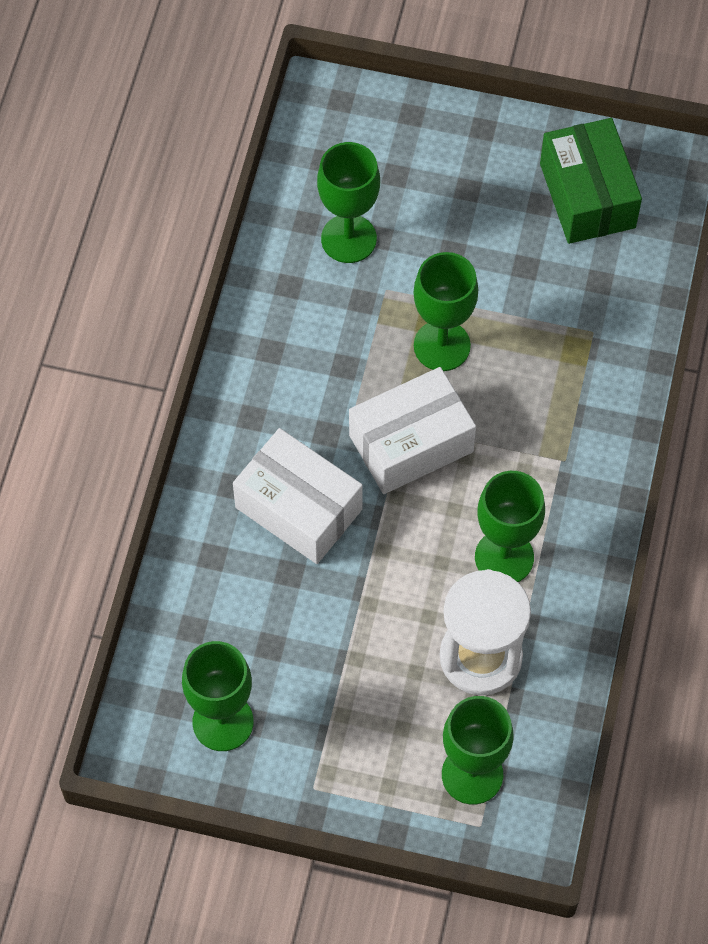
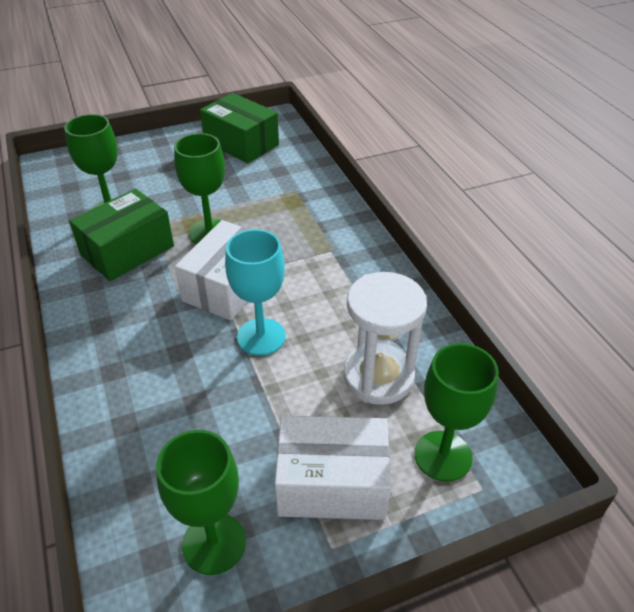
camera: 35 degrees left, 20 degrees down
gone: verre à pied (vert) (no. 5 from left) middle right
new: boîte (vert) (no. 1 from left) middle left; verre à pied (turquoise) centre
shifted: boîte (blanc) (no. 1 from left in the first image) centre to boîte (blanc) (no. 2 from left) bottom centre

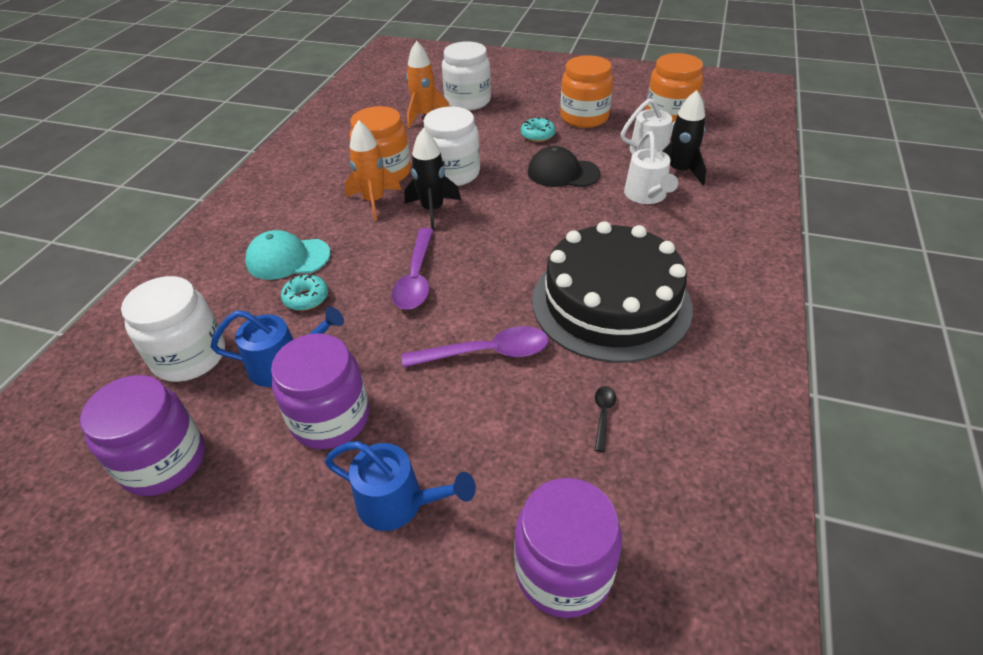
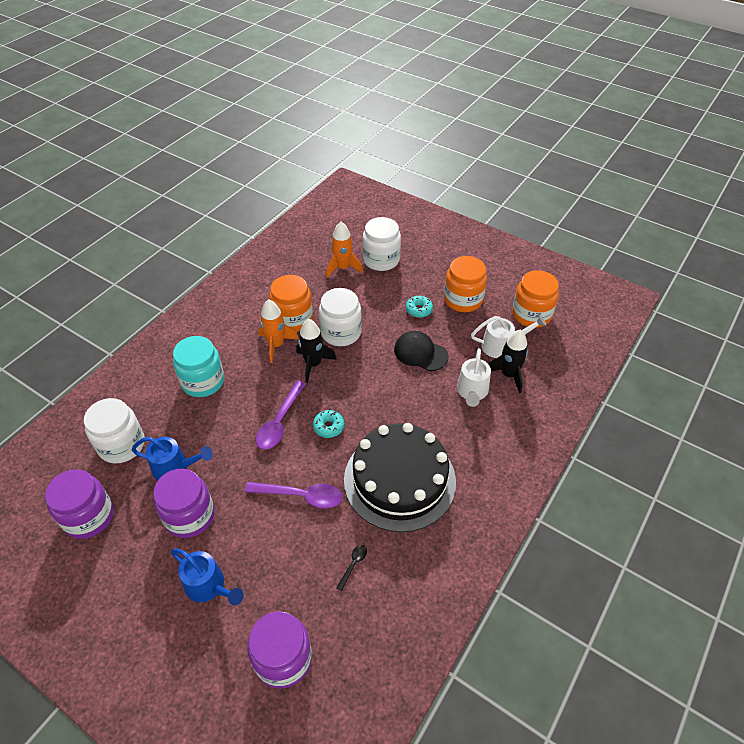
camera: 15 degrees right, 5 degrees up
shifted: beignet (turquoise) (no. 1 from left) middle left to centre
swapped: casquette (turquoise) middle left to bocal (turquoise) middle left

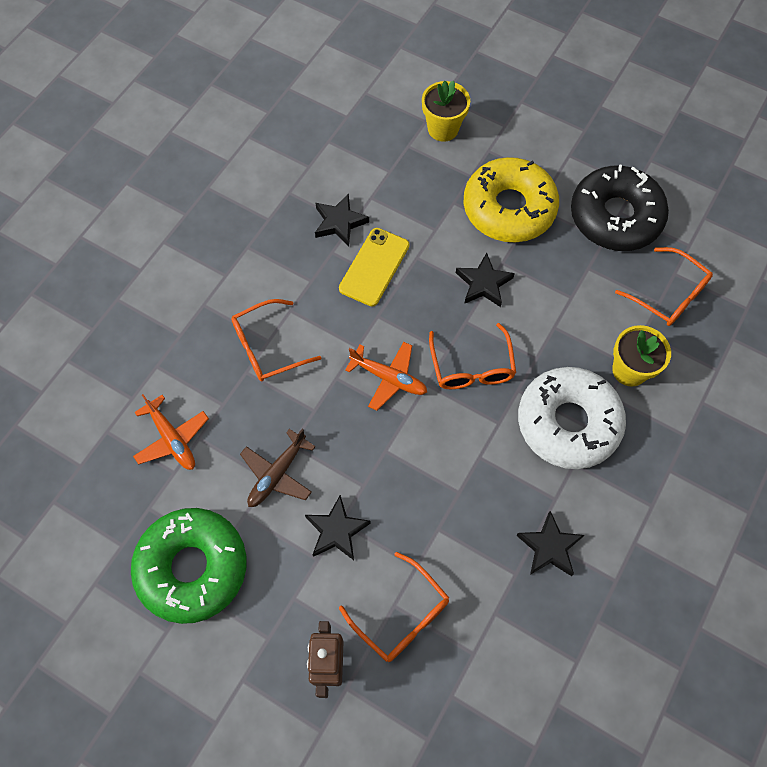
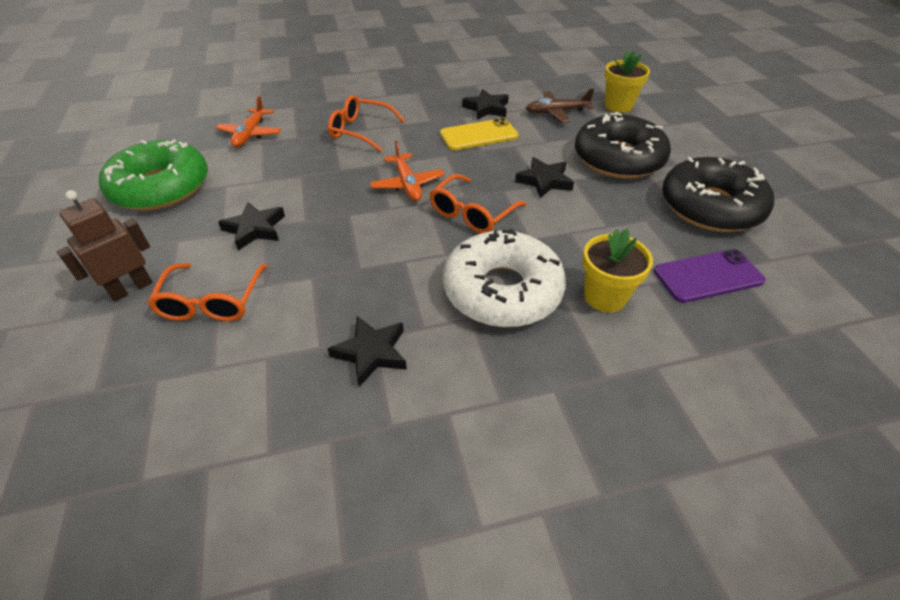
camera: 45 degrees right, 20 degrees down
shifted: avion (marron) centre to top centre
swapped: lunettes (orange) (no. 4 from left) middle right to téléphone (violet) middle right
repainted: beignet (jaune) top centre to beignet (noir) (no. 1 from left) top right

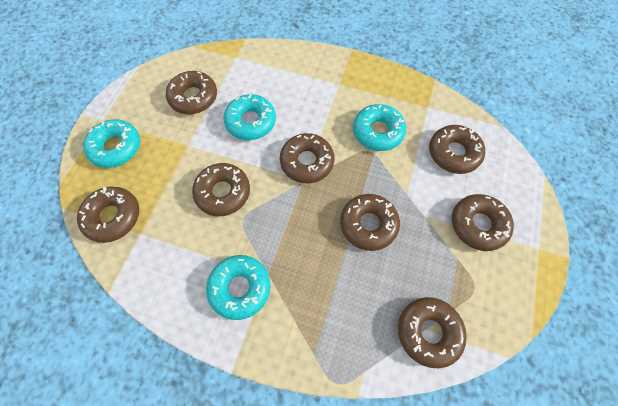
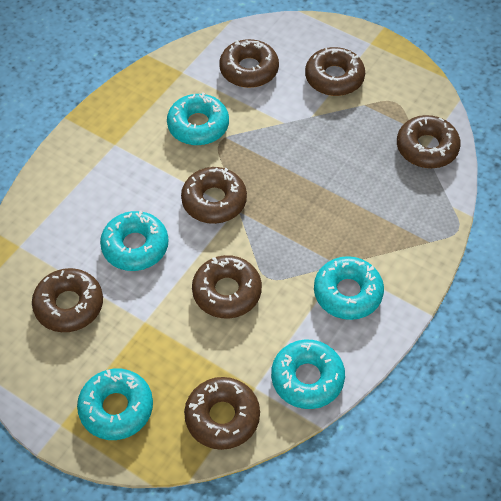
camera: 75 degrees left, 10 degrees down
gone: beignet (marron) (no. 5 from left) centre
new: beignet (turquoise) (no. 4 from left) bottom centre

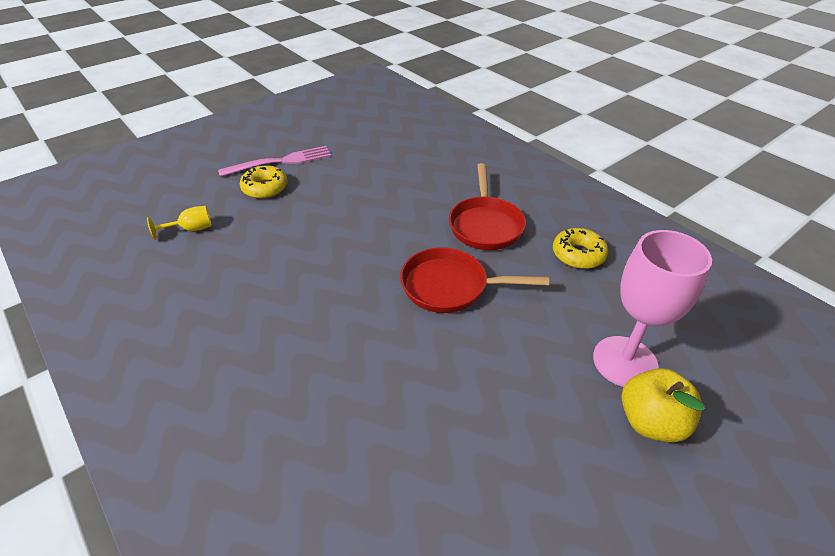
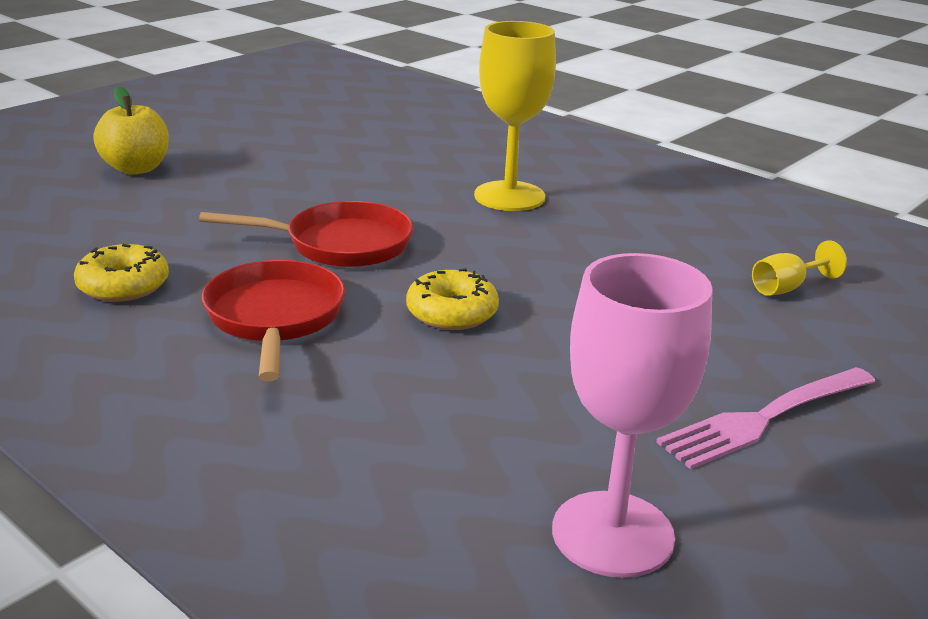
camera: 170 degrees right, 15 degrees down
new: verre à pied (jaune) (no. 1 from left) top centre
shifted: beignet (jaune) (no. 1 from left in the first image) top left to beignet (jaune) (no. 2 from left) centre; verre à pied (rose) middle right to bottom right

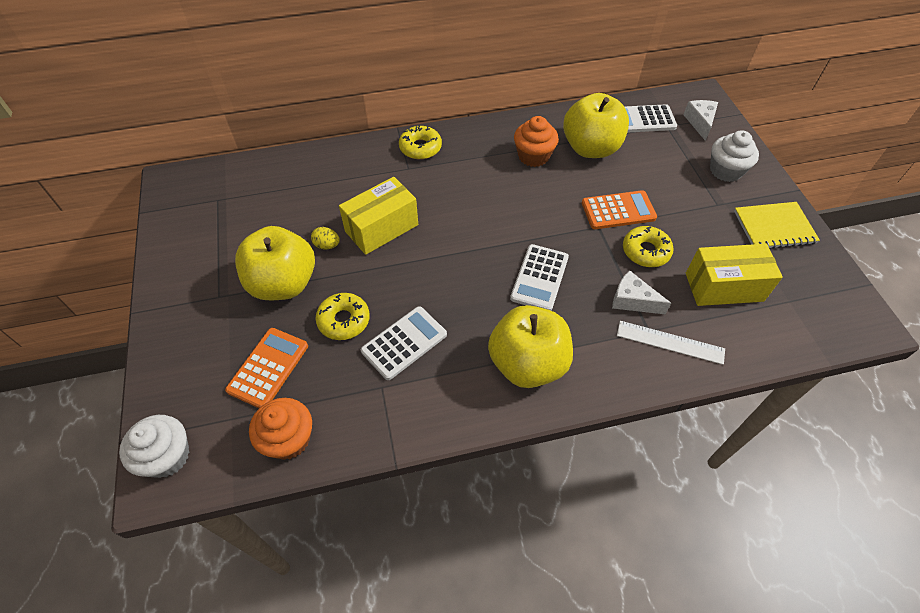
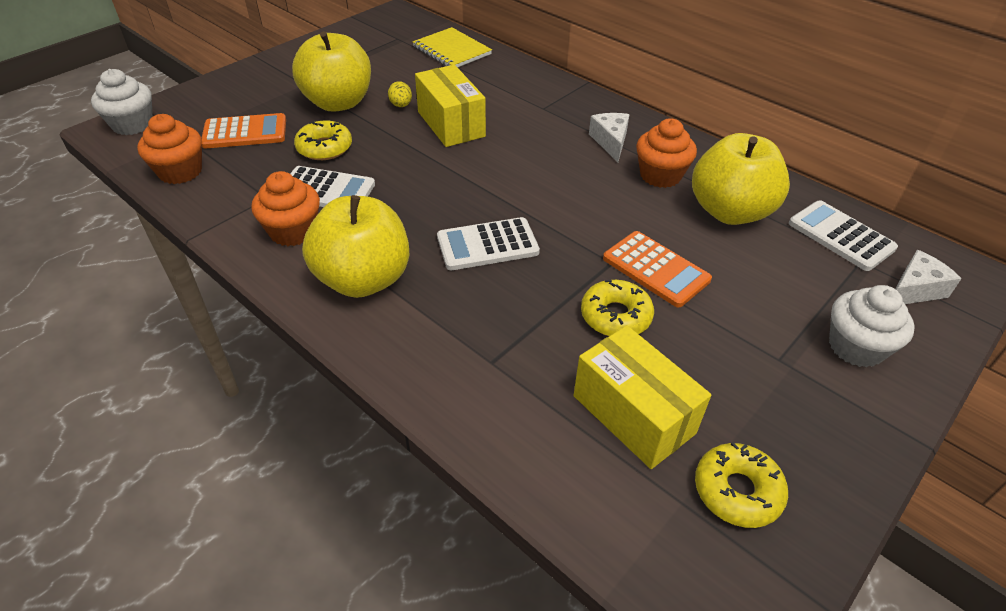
camera: 55 degrees right, 10 degrees down
gone: règle (blanc) middle right
new: muffin (orange) (no. 2 from left) middle left
shifted: beignet (jaune) (no. 2 from left in the first image) top centre to beignet (jaune) (no. 3 from left) bottom right; carnet (jaune) middle right to top centre; fromage (blanc) (no. 1 from left) middle right to top centre
rotated: boîte (jaune) (no. 1 from left) centre = top centre 45 degrees clockwise

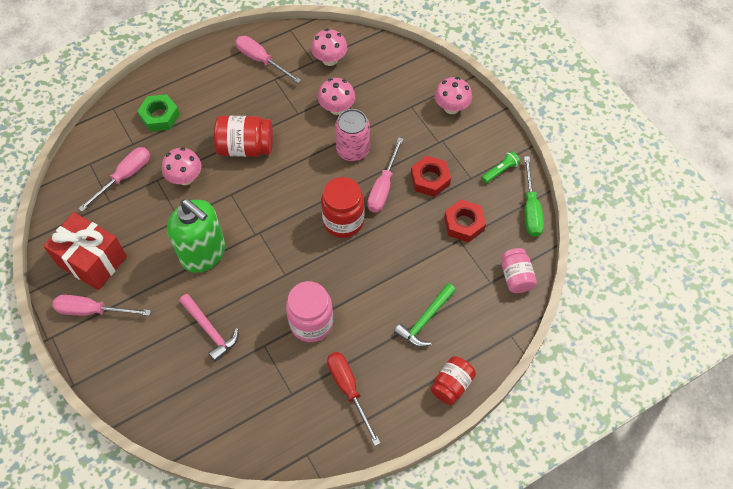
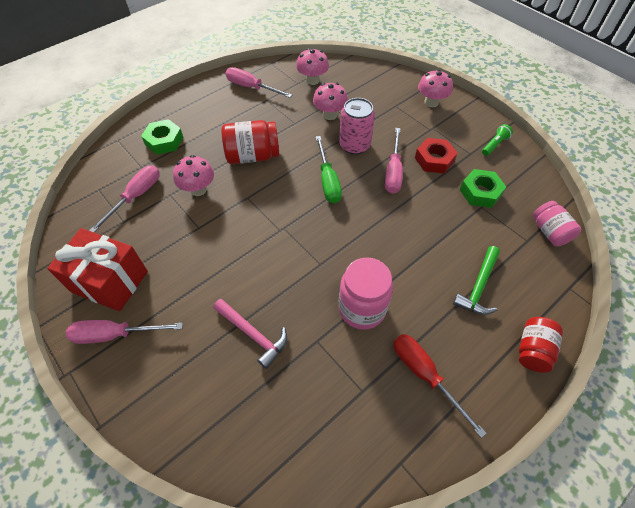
camera: 10 degrees left, 5 degrees down
gone: bocal (rouge) (no. 2 from left) centre; distributeur de savon (vert) middle left
shifted: tournevis (vert) middle right to top centre
repainted: écrou (rouge) (no. 2 from left) centre to écrou (vert) (no. 2 from left) middle right

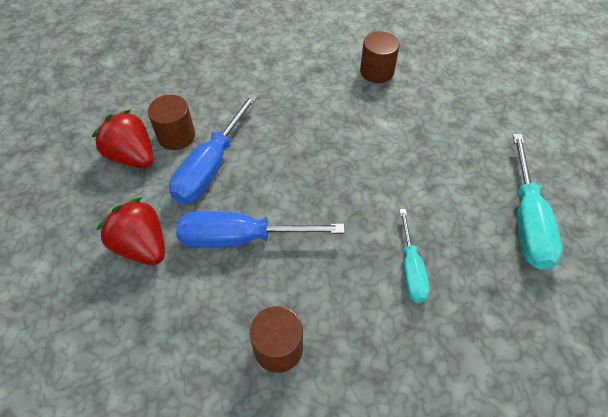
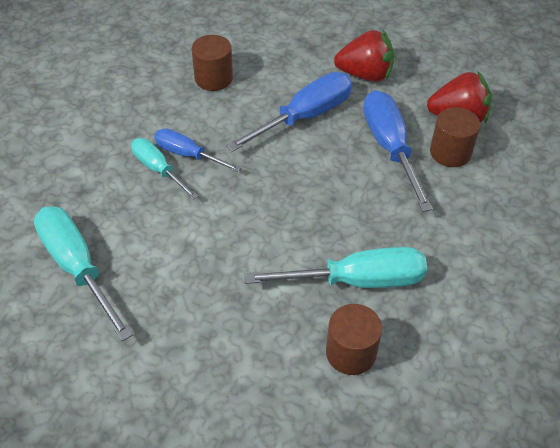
camera: 140 degrees right, 5 degrees down
new: tournevis (bleu) (no. 1 from left) centre; tournevis (turquoise) (no. 3 from left) centre

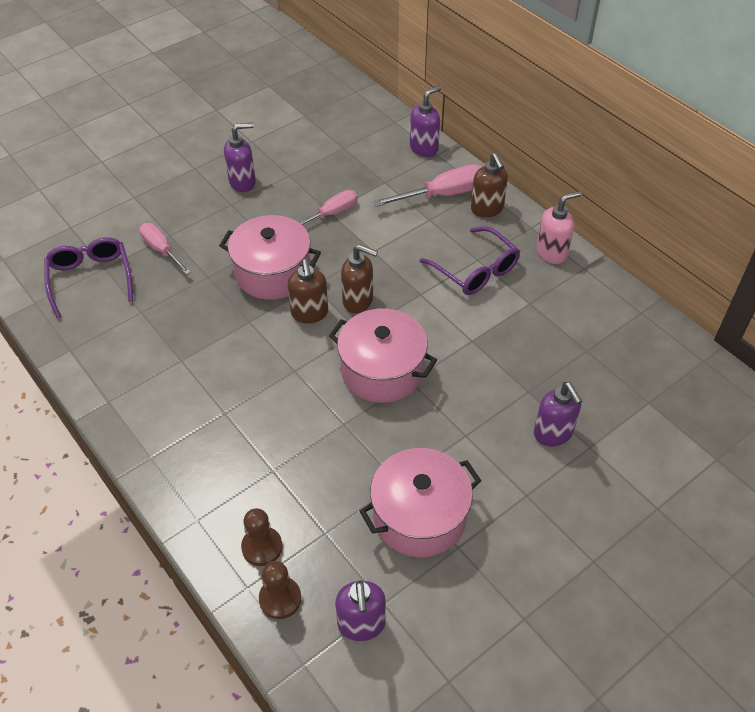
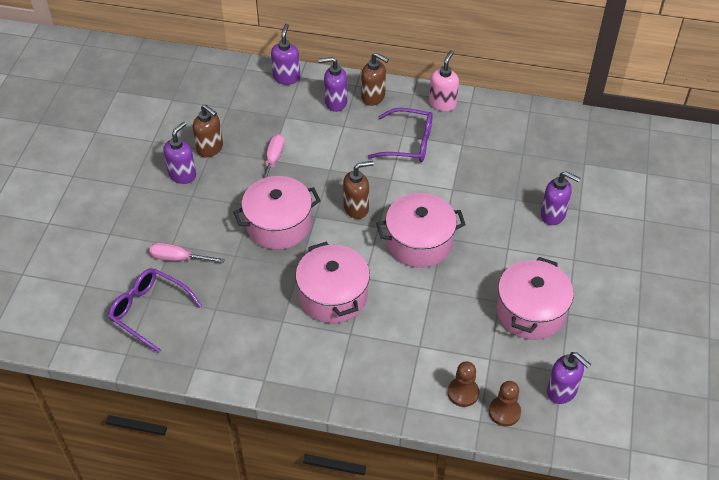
camera: 40 degrees left, 0 degrees up
new: marmite (rose) (no. 2 from left) centre
shifted: distributeur de savon (marron) (no. 1 from left) centre to top left
swapped: tournevis (rose) (no. 3 from left) top centre to distributeur de savon (violet) (no. 3 from left) top centre

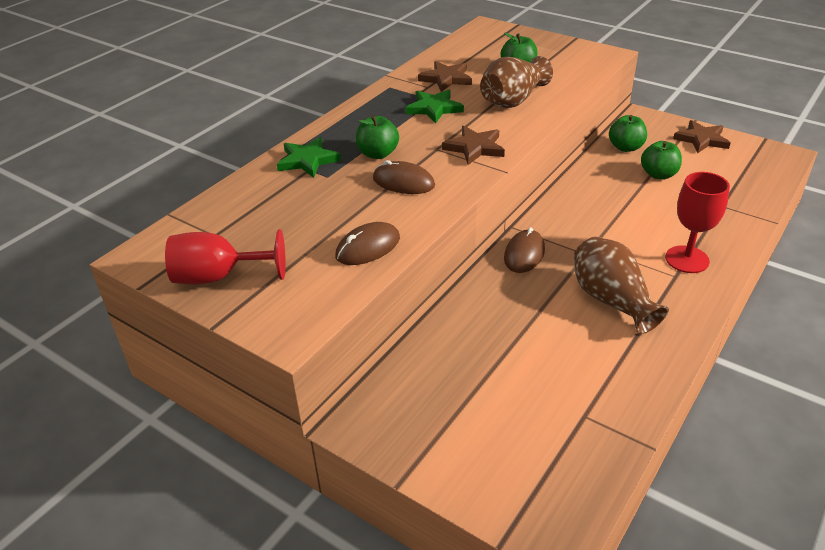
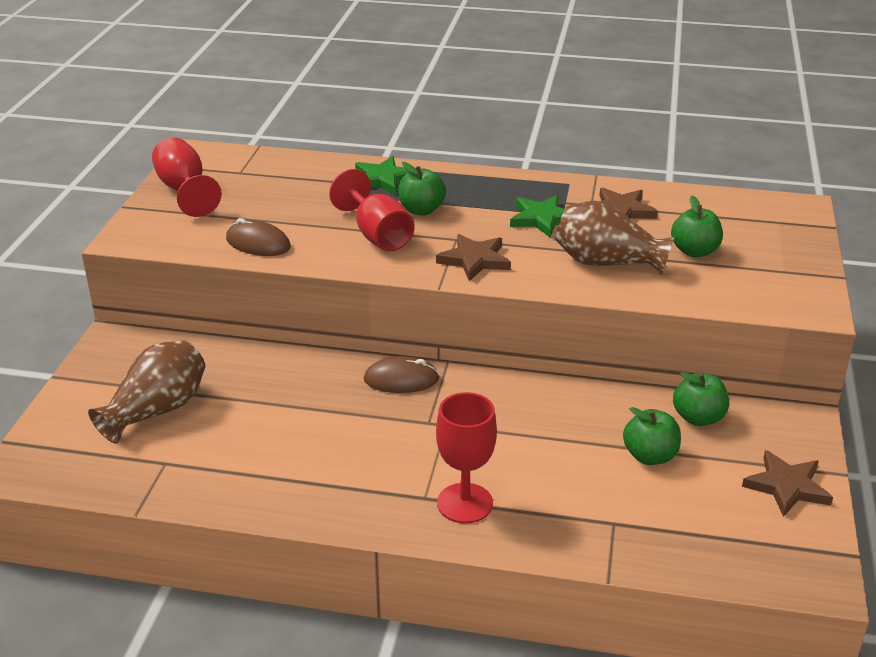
camera: 65 degrees right, 5 degrees down
shifted: vase (marron) (no. 2 from left in the first image) middle right to vase (marron) (no. 1 from left) middle left
swapped: souris (marron) (no. 2 from left) top centre to verre à pied (rouge) (no. 2 from left) top centre

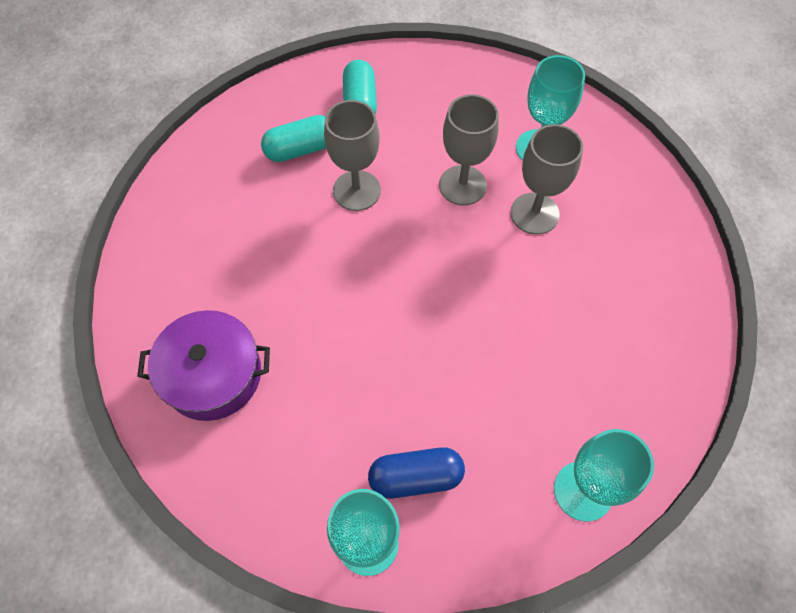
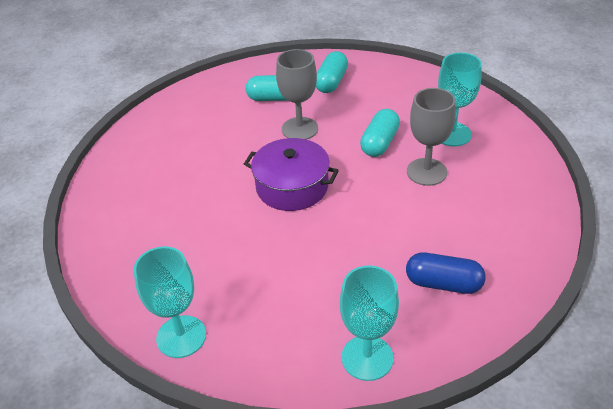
camera: 25 degrees right, 20 degrees down
shifted: marmite (violet) middle left to centre; gélule (bleu) bottom centre to bottom right
swapped: verre à pied (gris) (no. 2 from left) top centre to gélule (turquoise) (no. 3 from left) top centre

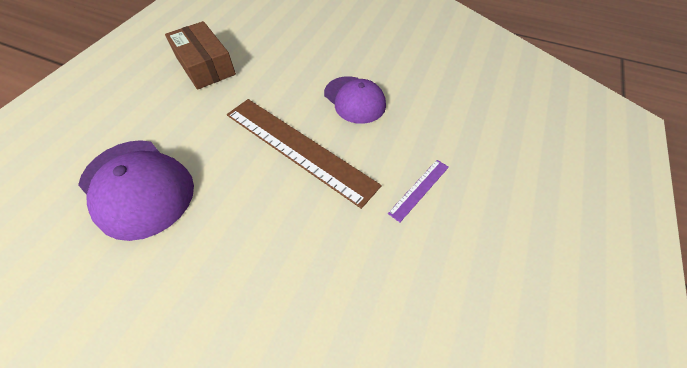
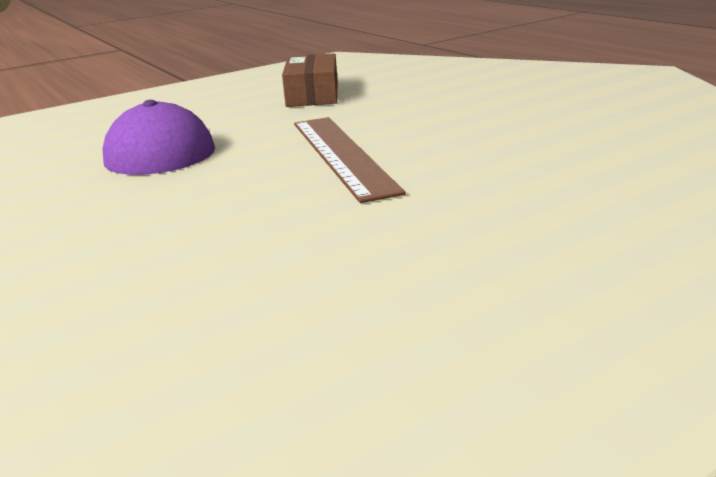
camera: 35 degrees right, 30 degrees down
gone: casquette (violet) (no. 2 from left) top centre; règle (violet) centre

